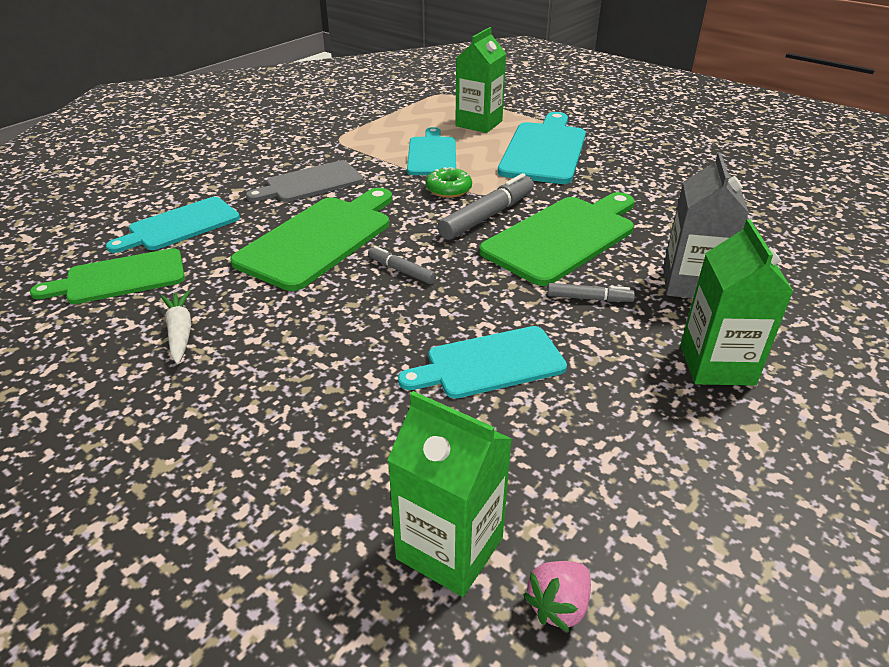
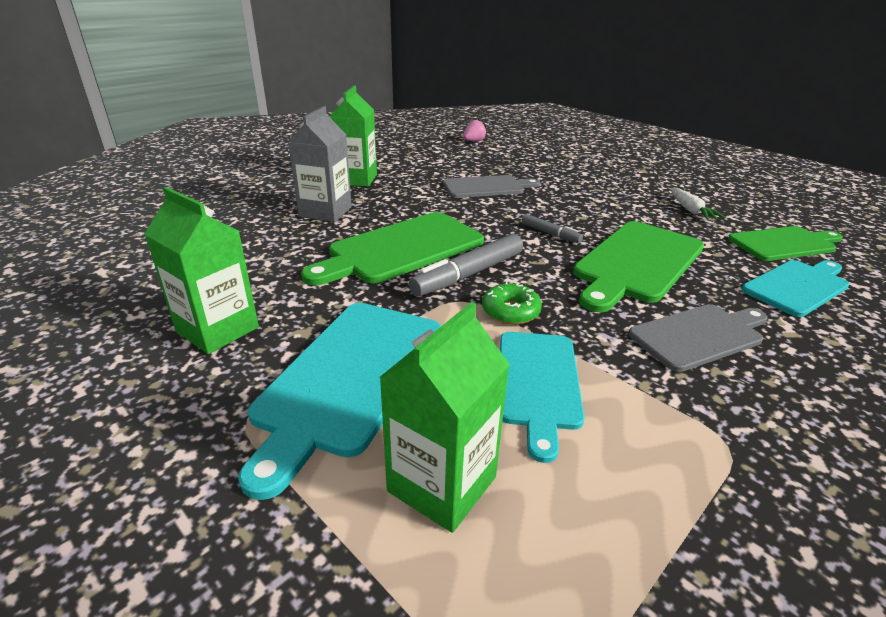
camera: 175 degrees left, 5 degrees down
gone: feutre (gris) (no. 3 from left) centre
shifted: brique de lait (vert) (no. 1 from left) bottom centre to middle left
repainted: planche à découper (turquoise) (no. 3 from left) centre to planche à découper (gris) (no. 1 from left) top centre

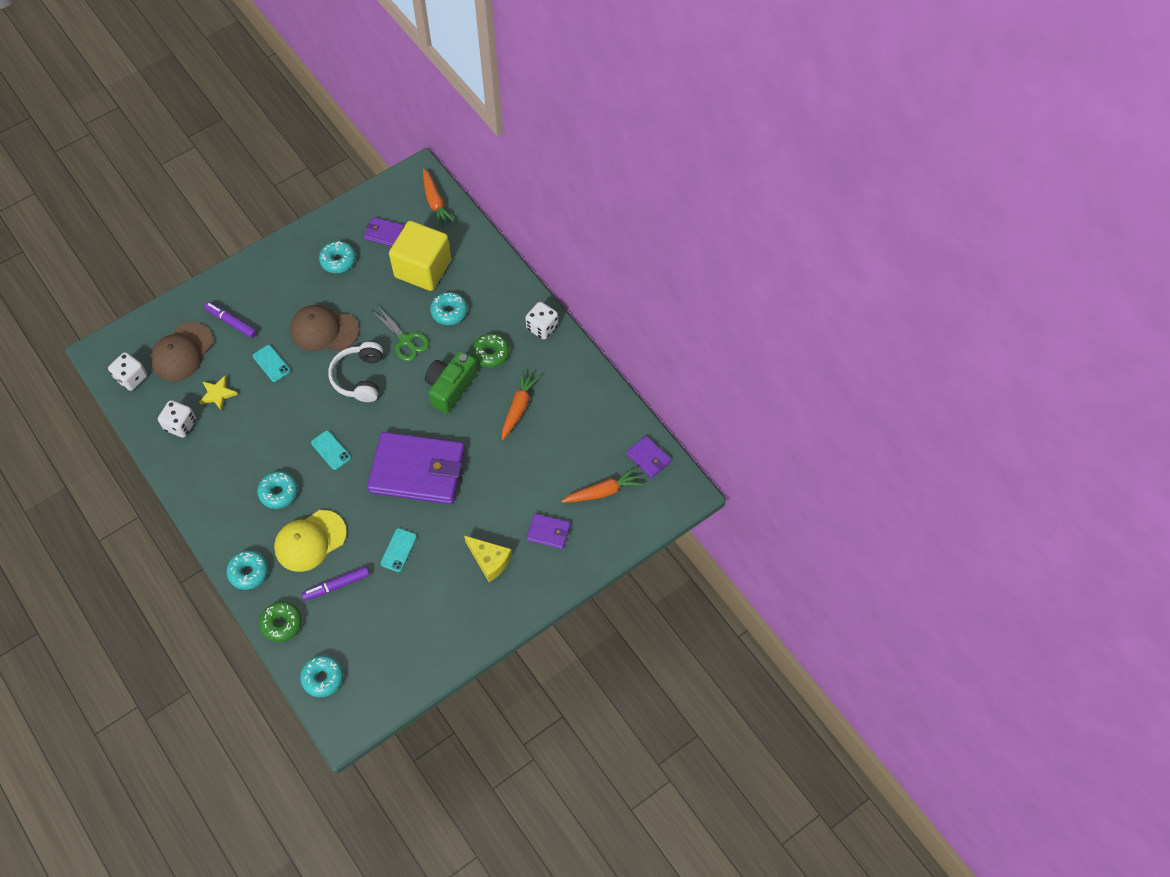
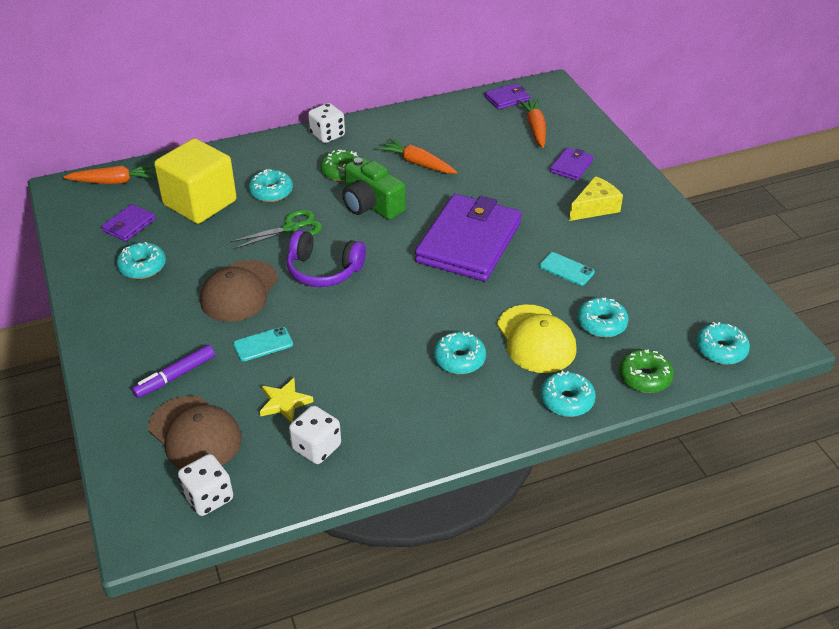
camera: 75 degrees left, 20 degrees down
gone: téléphone (turquoise) (no. 2 from left) middle left
swapped: feutre (violet) (no. 2 from left) middle left to beignet (turquoise) (no. 5 from left) middle right
repainted: casque audio (blanc) middle left to casque audio (violet) centre

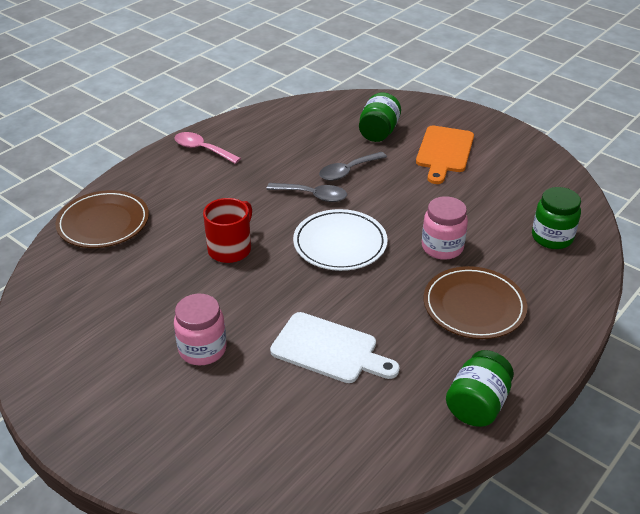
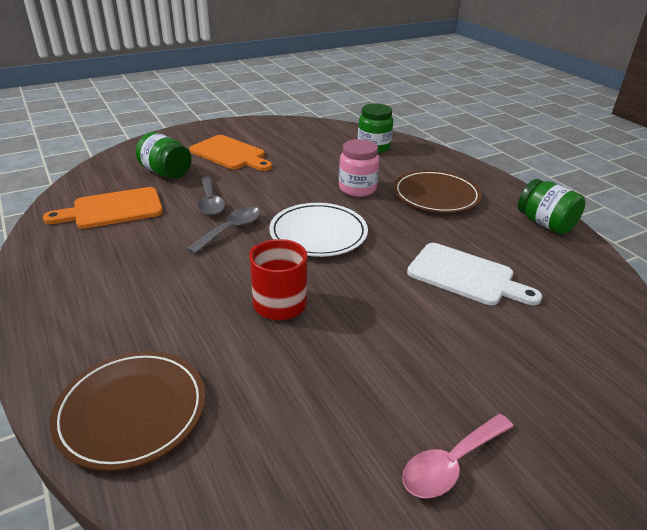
camera: 70 degrees left, 5 degrees down
gone: bocal (rose) (no. 1 from left) middle left
new: planche à découper (orange) (no. 1 from left) middle left
shifted: cuillère (rose) top left to bottom right
rotated: planche à découper (blanc) bottom centre = middle right 75 degrees clockwise

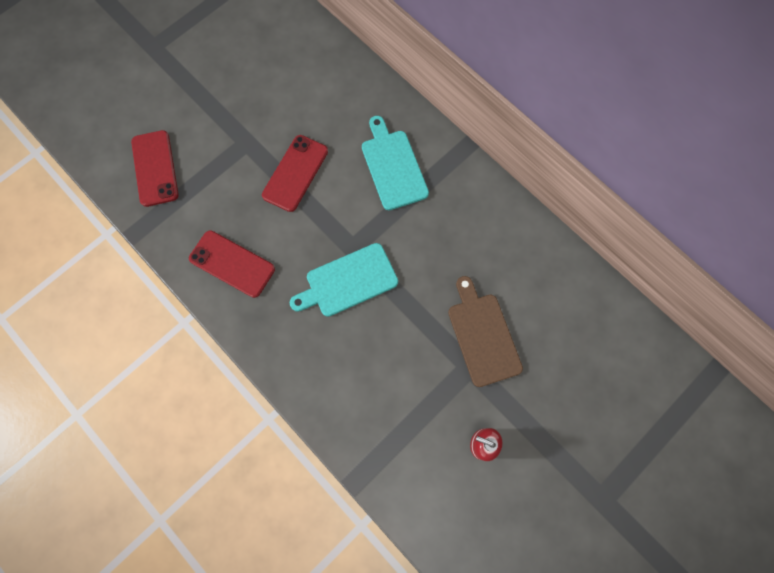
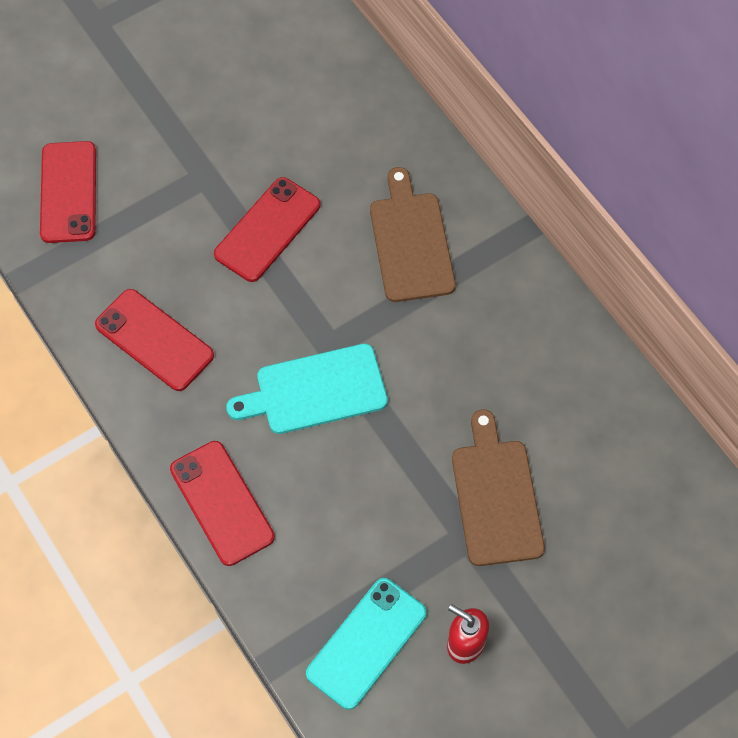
camera: 10 degrees right, 10 degrees down
new: téléphone (rouge) (no. 3 from left) bottom left; téléphone (turquoise) bottom centre
repainted: planche à découper (turquoise) (no. 2 from left) top centre to planche à découper (marron) (no. 1 from left) top centre

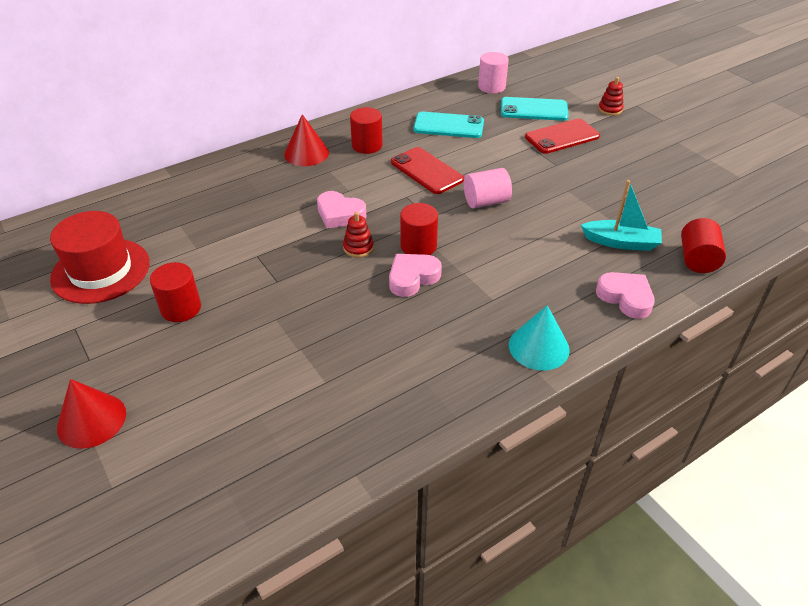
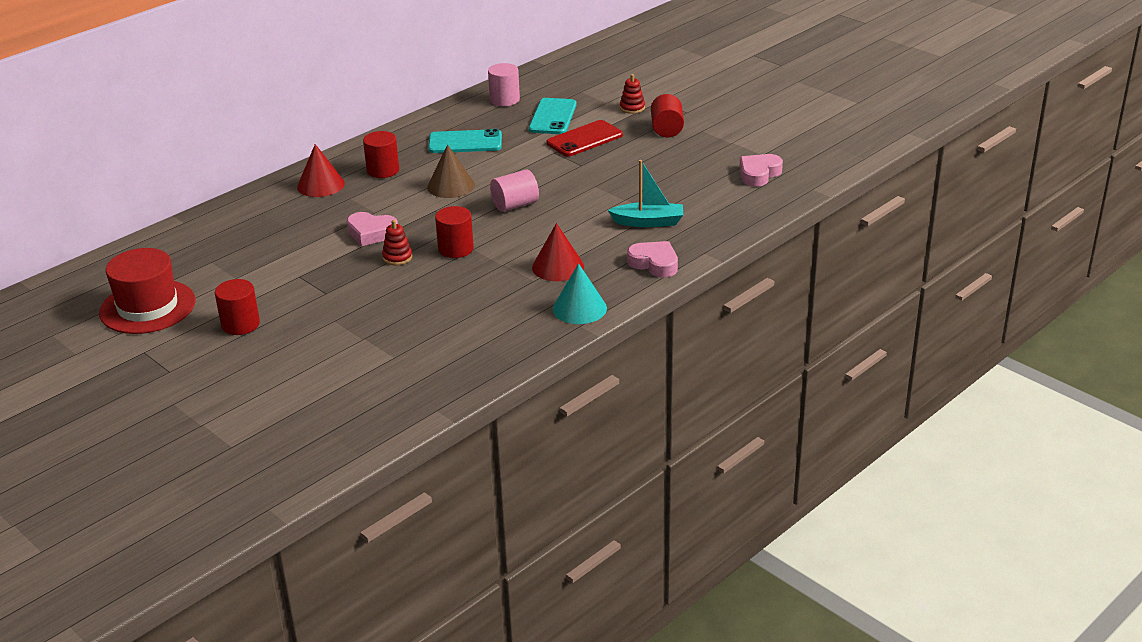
camera: 10 degrees left, 10 degrees down
shifted: cylindre (rouge) (no. 4 from left) middle right to top centre; cœur (rose) (no. 2 from left in the first image) centre to cœur (rose) (no. 3 from left) top centre; cône (rouge) (no. 1 from left in the first image) bottom left to cône (rouge) (no. 2 from left) centre
swapped: téléphone (rouge) (no. 1 from left) top centre to cône (marron) top centre
rotated: téléphone (turquoise) (no. 2 from left) top centre = top centre 75 degrees counterclockwise

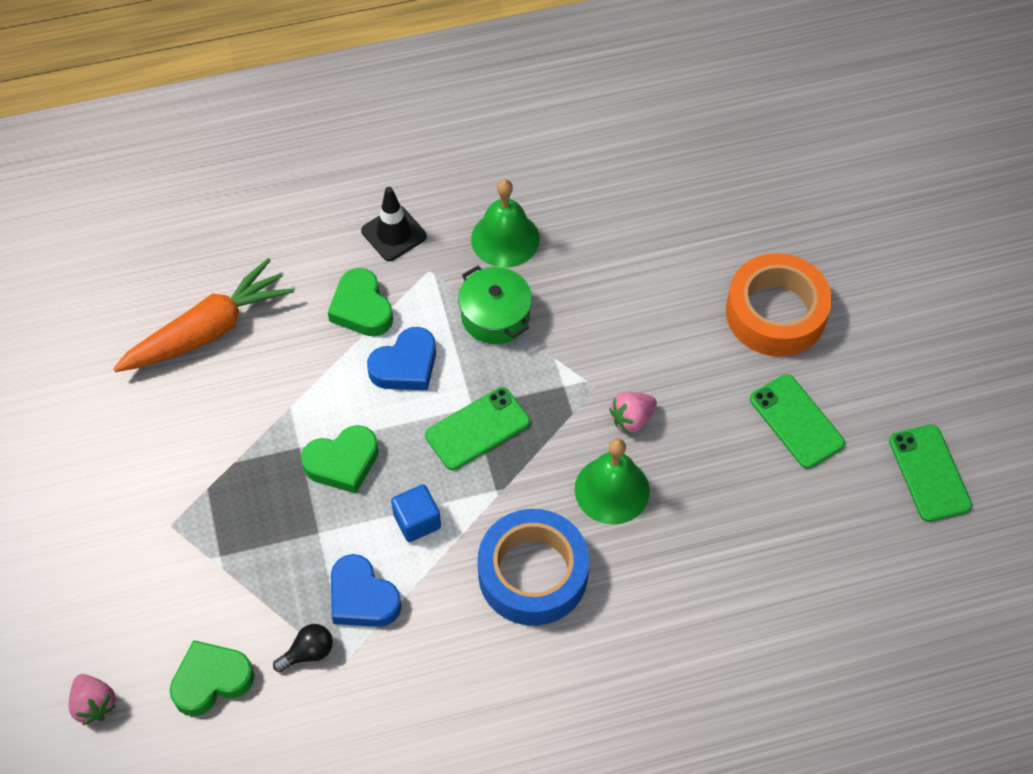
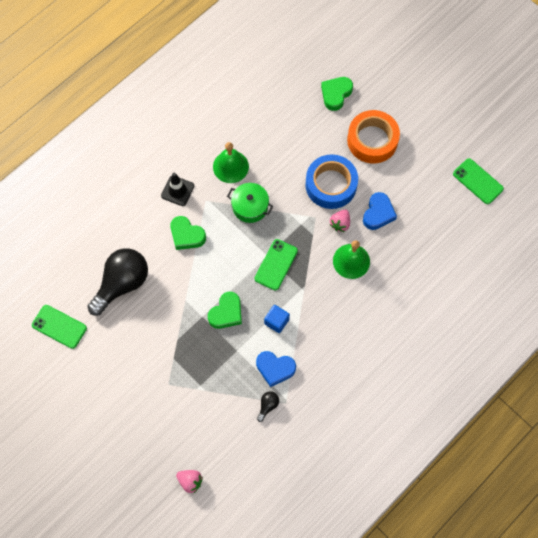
camera: 30 degrees left, 10 degrees up
shifted: cœur (bleu) (no. 2 from left) centre to middle right; téléphone (vert) (no. 2 from left in the first image) middle right to téléphone (vert) (no. 1 from left) middle left; ruban adhésif (bleu) bottom centre to centre; cœur (vert) (no. 1 from left in the first image) bottom left to cœur (vert) (no. 3 from left) top centre
swapped: carotte (orange) middle left to ampoule (noir) (no. 1 from left) middle left

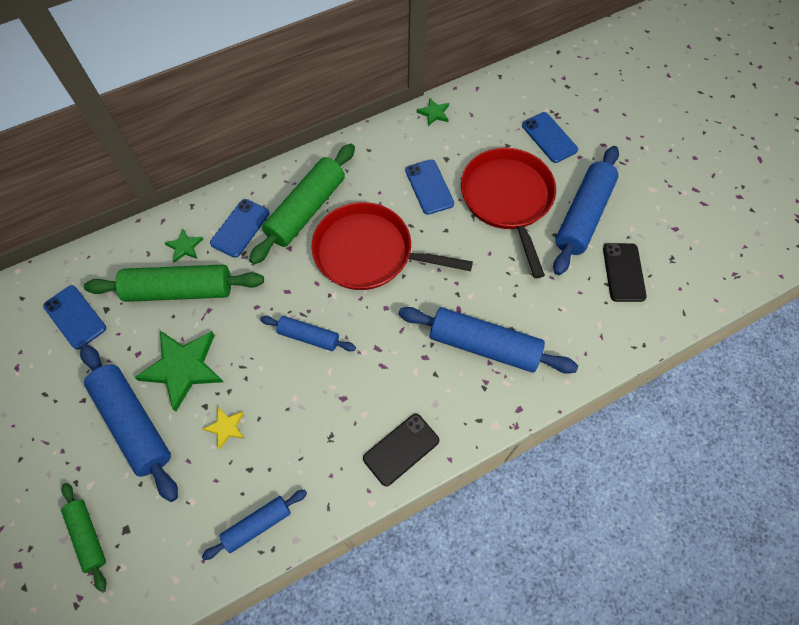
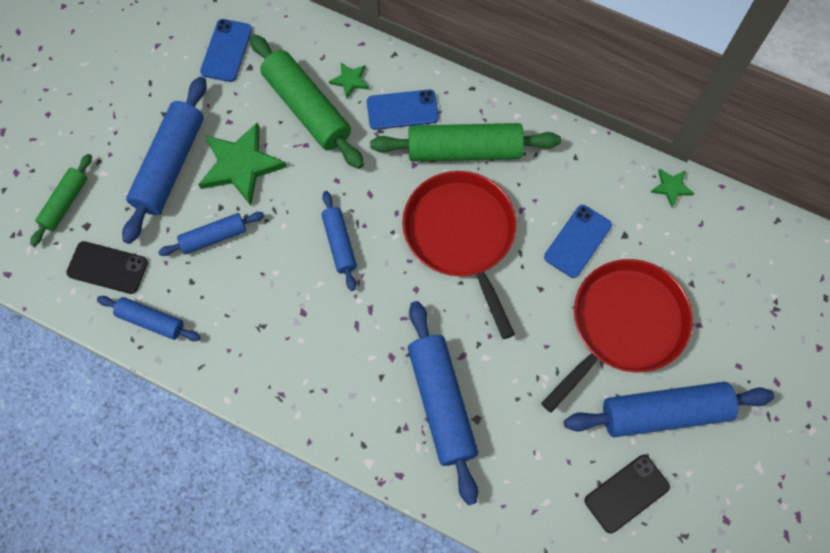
camera: 55 degrees right, 5 degrees up
gone: téléphone (bleu) (no. 4 from left) top right
shifted: téléphone (noir) (no. 1 from left) bottom centre to middle left
swapped: étoile (jaune) bottom left to rouleau à pâtisserie (bleu) (no. 3 from left) middle left

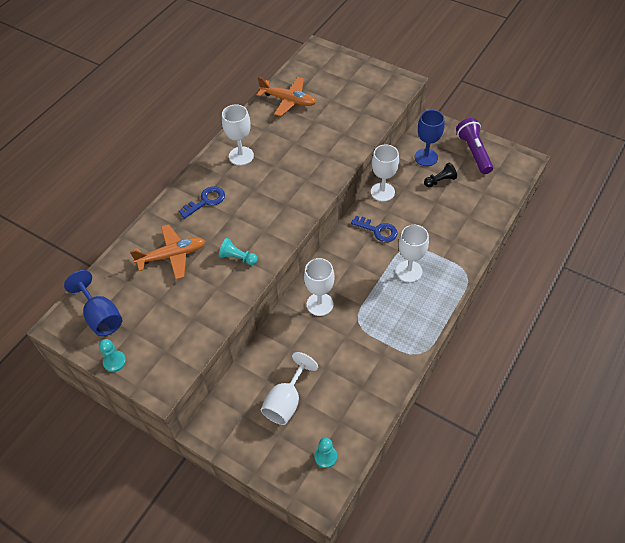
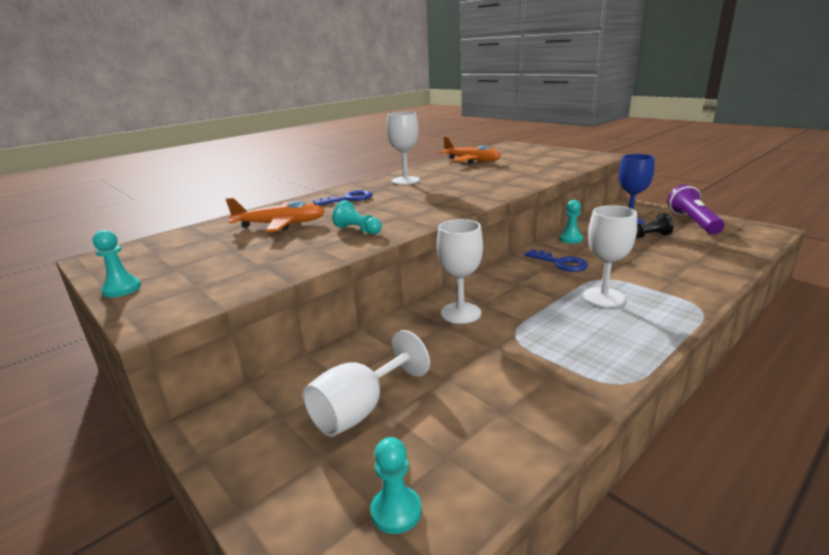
camera: 15 degrees right, 30 degrees down
gone: verre à pied (bleu) (no. 1 from left) middle left
swapped: verre à pied (blanc) (no. 4 from left) top centre to pion (turquoise) (no. 4 from left) middle right

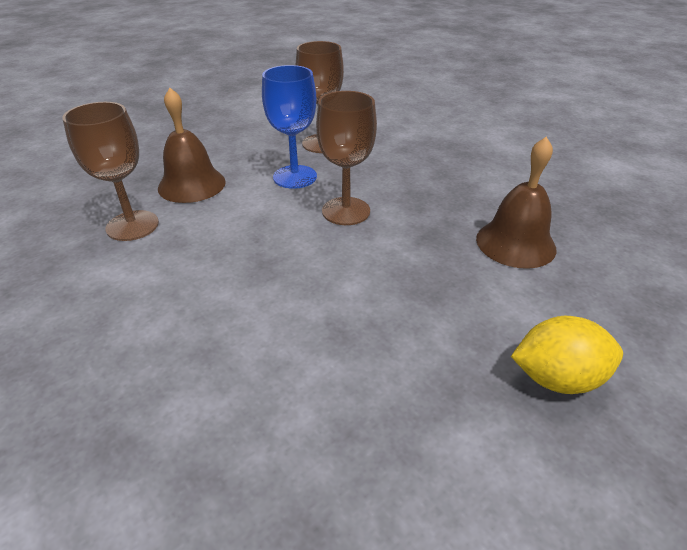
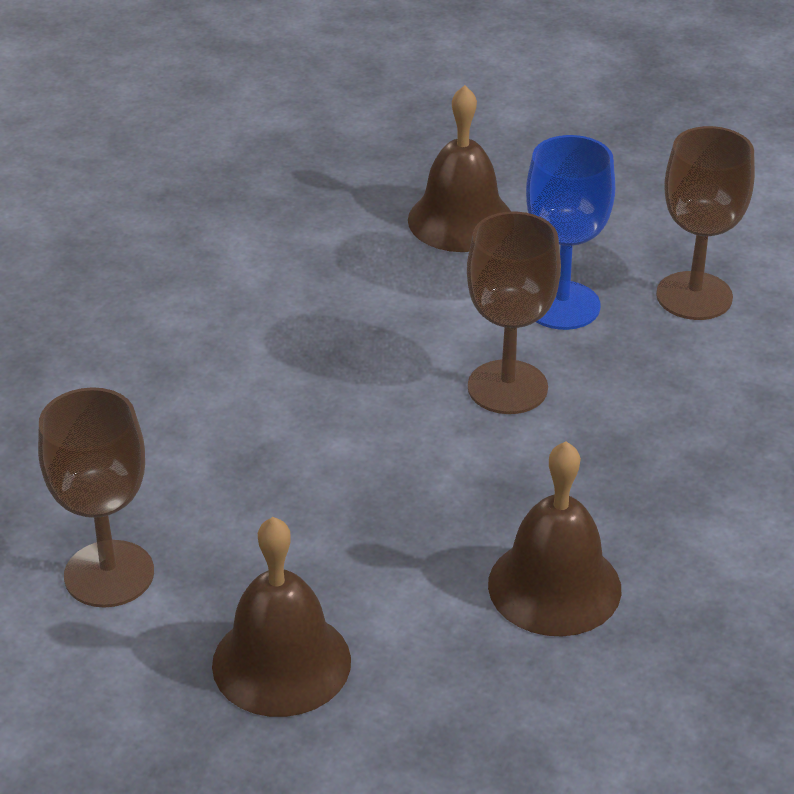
camera: 65 degrees right, 0 degrees up
shifted: verre à pied (marron) (no. 1 from left) top left to middle left
swapped: citron (jaune) middle right to cloche (marron) (no. 1 from left) bottom centre

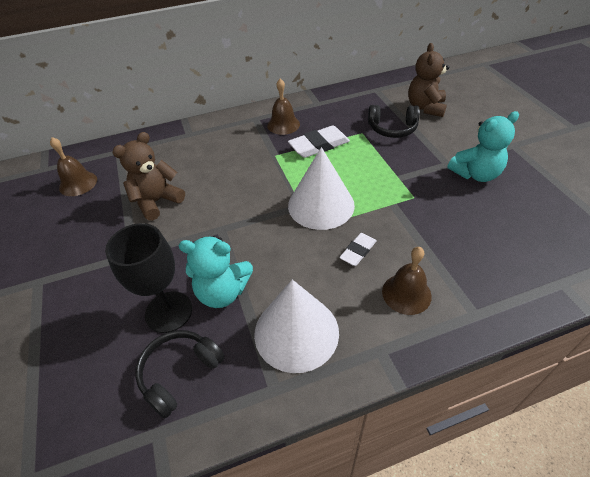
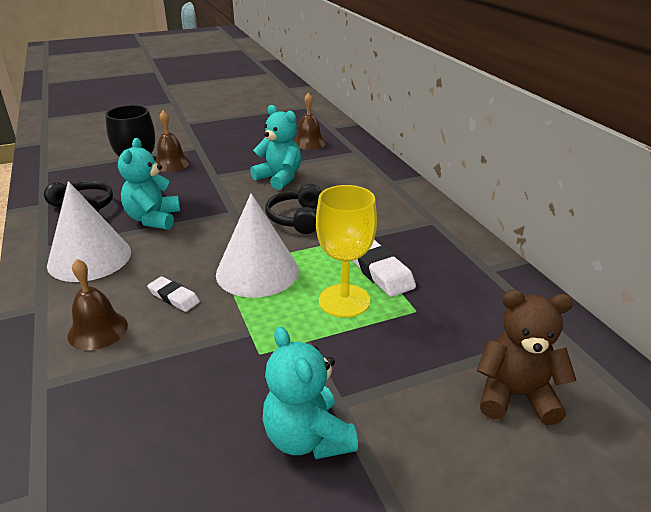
camera: 85 degrees right, 15 degrees down
new: verre à pied (jaune) centre
shifted: cloche (marron) (no. 2 from left) top centre to top left; casque audio (noir) (no. 2 from left) top right to centre
repainted: ours en peluche (marron) (no. 1 from left) middle left to ours en peluche (turquoise) (no. 2 from left) top centre

